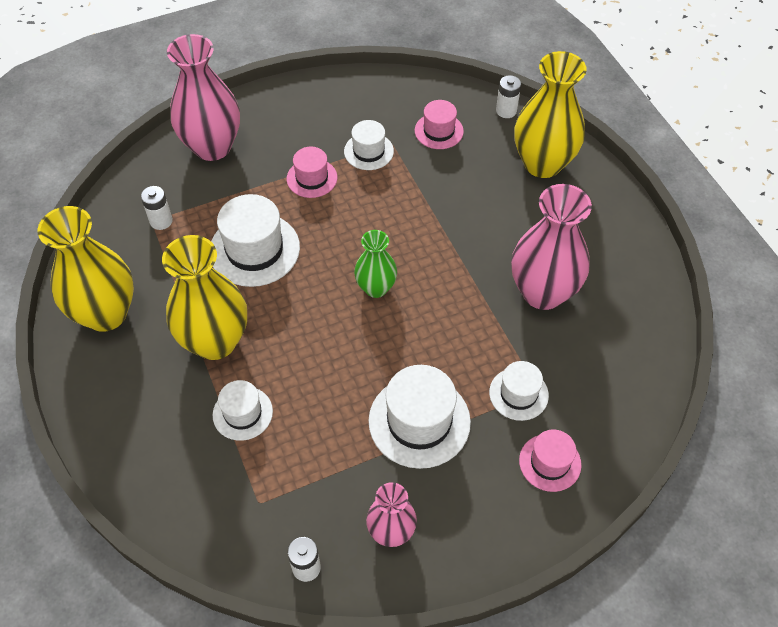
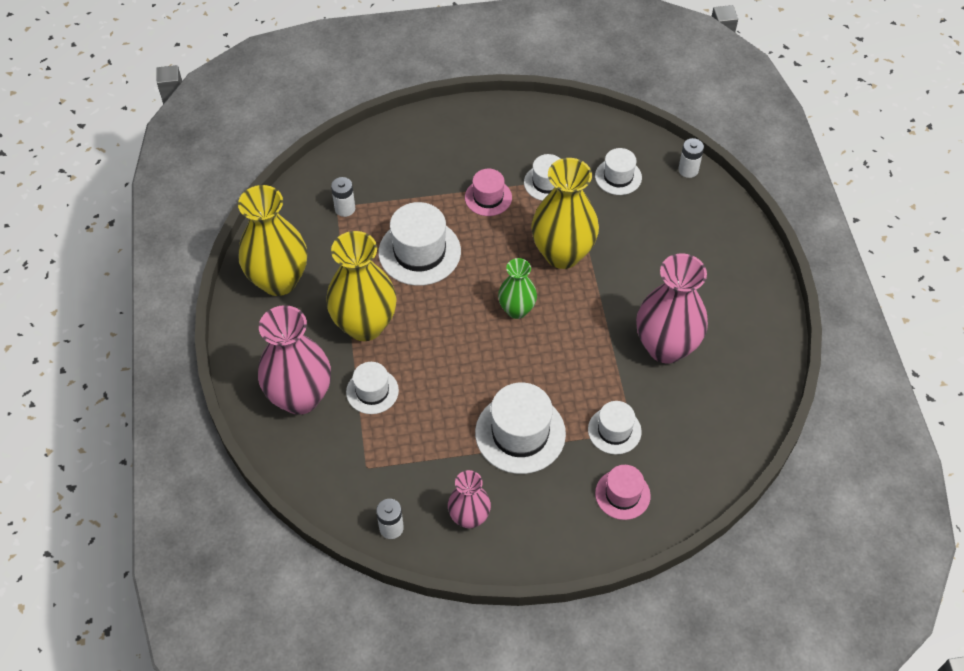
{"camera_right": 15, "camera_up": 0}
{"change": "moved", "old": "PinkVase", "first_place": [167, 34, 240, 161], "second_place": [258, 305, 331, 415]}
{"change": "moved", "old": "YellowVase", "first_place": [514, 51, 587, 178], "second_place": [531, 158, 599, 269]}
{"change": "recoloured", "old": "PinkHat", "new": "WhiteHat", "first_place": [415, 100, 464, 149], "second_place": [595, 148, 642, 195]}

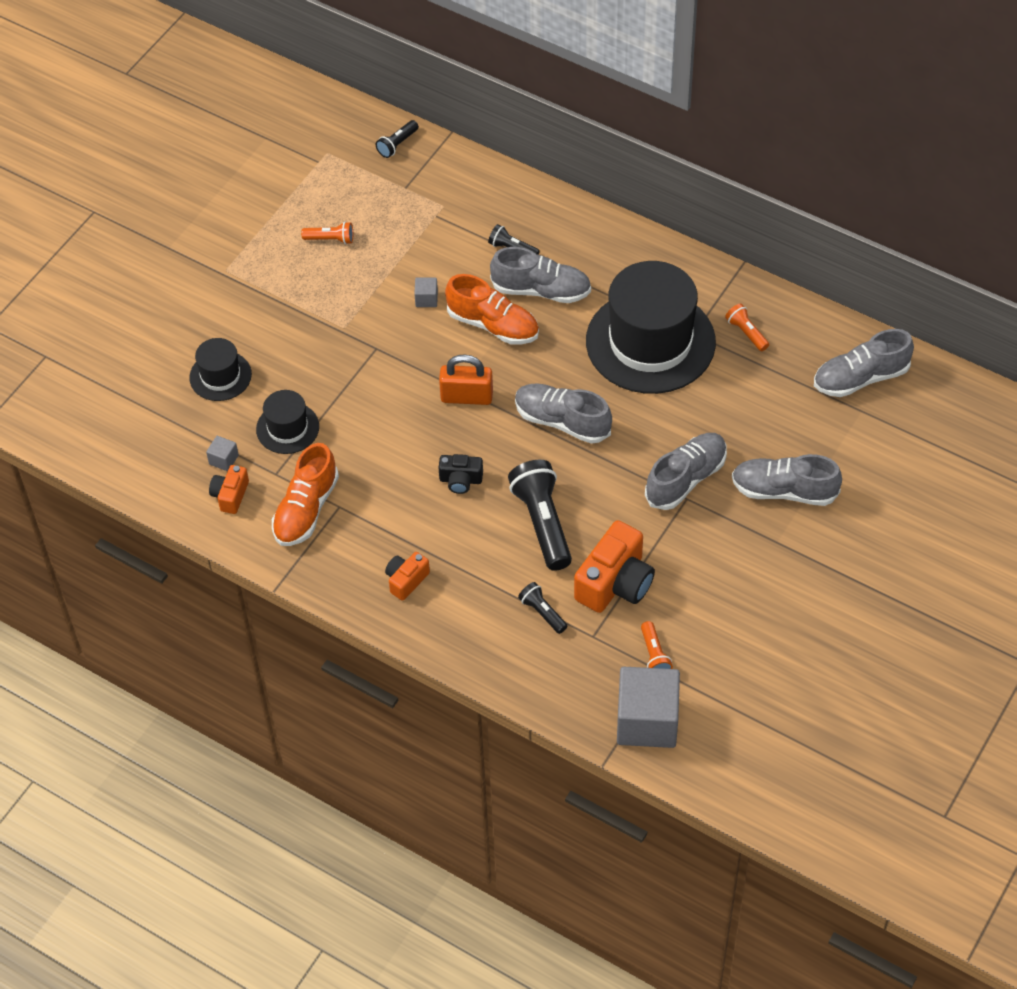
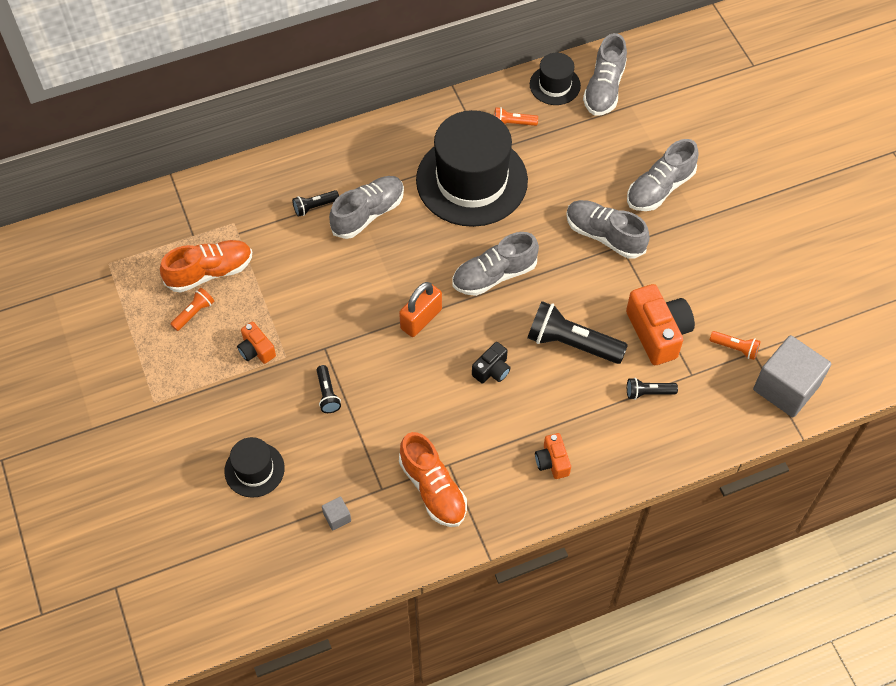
{"camera_right": -55, "camera_up": 5}
{"change": "moved", "old": "BlackFlashlight", "first_place": [375, 120, 419, 158], "second_place": [317, 365, 341, 413]}
{"change": "moved", "old": "OrangeShoe", "first_place": [445, 274, 539, 345], "second_place": [160, 240, 252, 293]}
{"change": "removed", "old": "GreyCube", "first_place": [414, 278, 438, 307]}
{"change": "moved", "old": "BlackHat", "first_place": [256, 390, 319, 454], "second_place": [530, 53, 581, 105]}
{"change": "turned", "old": "GreyShoe", "first_place": [645, 433, 727, 510], "second_place": [566, 200, 650, 259], "degrees": -45}
{"change": "moved", "old": "OrangeCamera", "first_place": [209, 465, 249, 514], "second_place": [237, 322, 276, 364]}

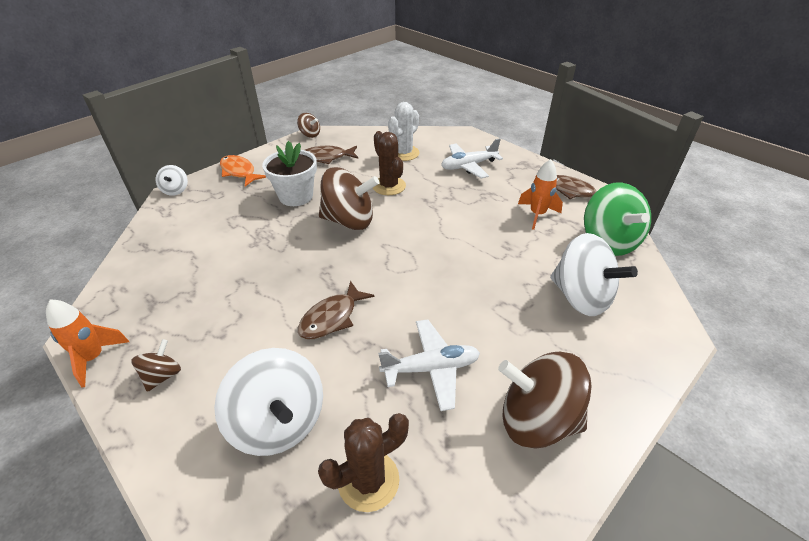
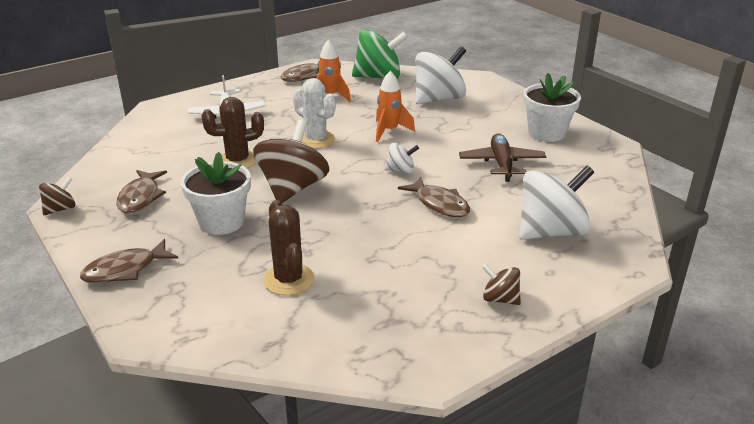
{"camera_right": -80, "camera_up": -10}
{"change": "moved", "old": "WhiteCactus", "first_place": [388, 102, 420, 161], "second_place": [293, 78, 336, 149]}
{"change": "recoloured", "old": "OrangeFish", "new": "BrownFish", "first_place": [220, 155, 267, 186], "second_place": [80, 239, 178, 283]}
{"change": "moved", "old": "WhiteSpinningTop", "first_place": [156, 165, 188, 196], "second_place": [385, 143, 419, 174]}
{"change": "moved", "old": "OrangeRocket", "first_place": [46, 299, 129, 387], "second_place": [376, 71, 415, 142]}
{"change": "recoloured", "old": "WhitePlane", "new": "BrownPlane", "first_place": [378, 319, 480, 411], "second_place": [459, 133, 546, 182]}
{"change": "replaced", "old": "BrownSpinningTop", "new": "WhiteFlowerPot", "first_place": [498, 352, 592, 449], "second_place": [523, 73, 581, 142]}
{"change": "moved", "old": "BrownCactus", "first_place": [318, 413, 409, 512], "second_place": [263, 200, 315, 296]}

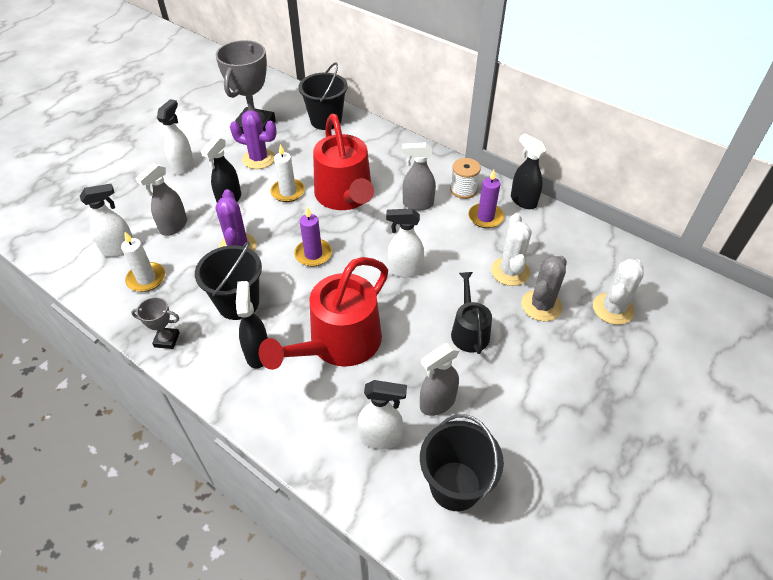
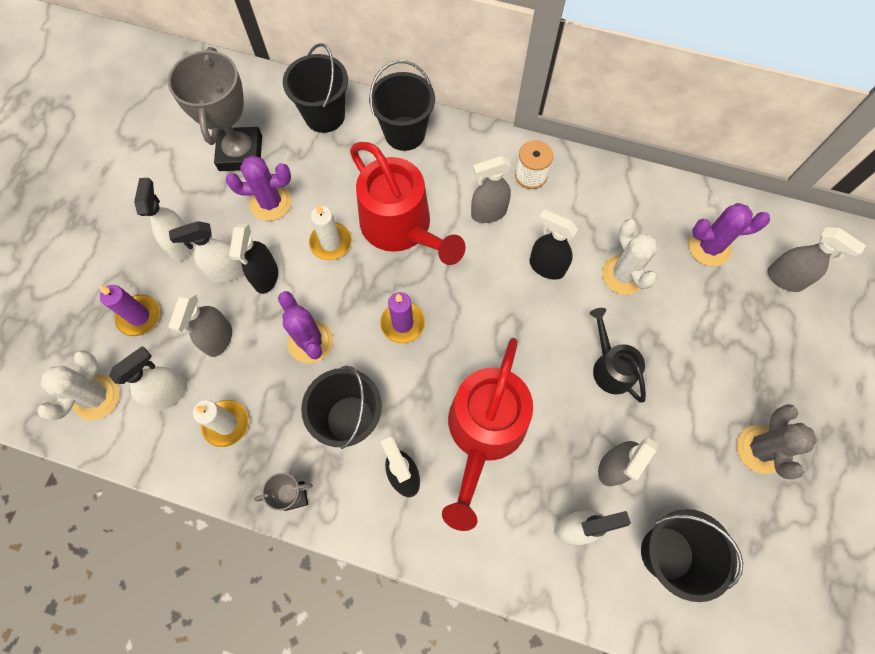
{"camera_right": -20, "camera_up": 20}
{"change": "moved", "old": "BlackSprayBottle", "first_place": [511, 134, 547, 209], "second_place": [530, 209, 578, 280]}
{"change": "moved", "old": "PurpleCandle", "first_place": [468, 170, 504, 228], "second_place": [99, 285, 160, 336]}
{"change": "moved", "old": "WhiteSprayBottle", "first_place": [386, 208, 424, 278], "second_place": [169, 221, 243, 283]}
{"change": "moved", "old": "GreyCactus", "first_place": [521, 256, 567, 321], "second_place": [737, 404, 817, 479]}
{"change": "moved", "old": "WhiteCactus", "first_place": [593, 259, 644, 325], "second_place": [38, 350, 120, 420]}
{"change": "added", "new": "BlackBucket", "second_place": [369, 60, 435, 151]}
{"change": "added", "new": "PurpleCactus", "second_place": [689, 203, 770, 266]}
{"change": "added", "new": "GreySprayBottle", "second_place": [768, 228, 866, 292]}

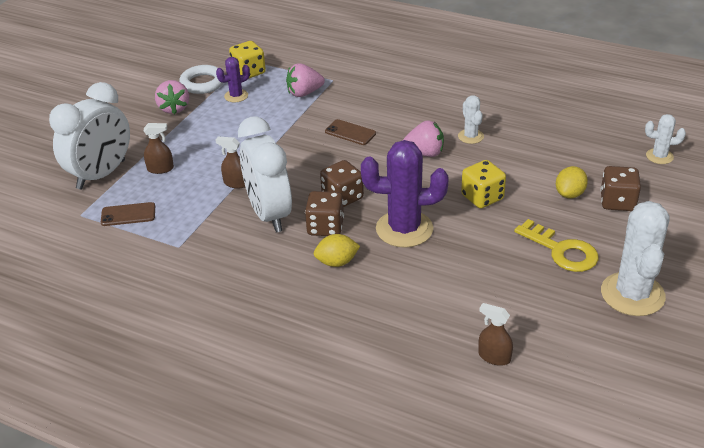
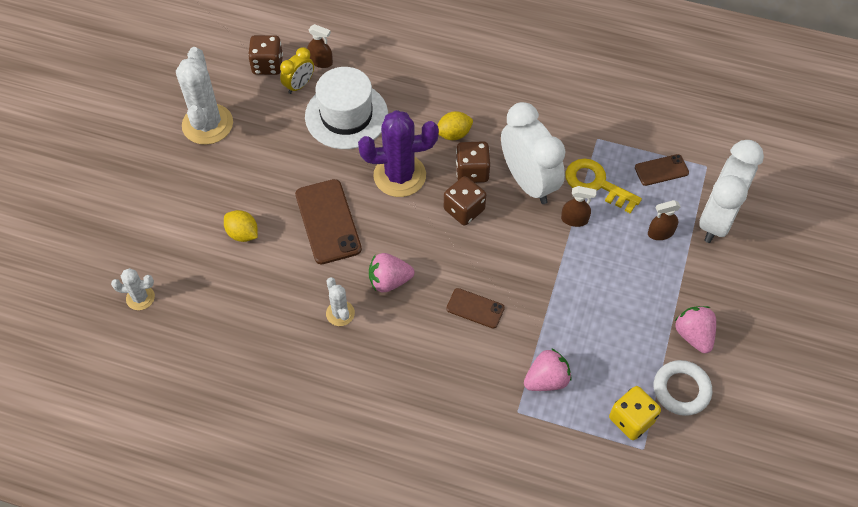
{"camera_right": 170, "camera_up": 20}
{"change": "removed", "old": "PurpleCactus", "first_place": [216, 57, 250, 102]}
{"change": "replaced", "old": "YellowDice", "new": "BrownPhone", "first_place": [461, 160, 506, 208], "second_place": [295, 179, 362, 264]}
{"change": "turned", "old": "YellowLemon", "first_place": [556, 166, 588, 199], "second_place": [224, 210, 258, 242], "degrees": -75}
{"change": "moved", "old": "BrownDice", "first_place": [600, 166, 641, 211], "second_place": [248, 35, 283, 75]}
{"change": "moved", "old": "YellowKey", "first_place": [514, 219, 599, 272], "second_place": [565, 159, 642, 214]}
{"change": "added", "new": "YellowClock", "second_place": [280, 47, 314, 94]}
{"change": "added", "new": "WhiteHat", "second_place": [305, 67, 388, 149]}

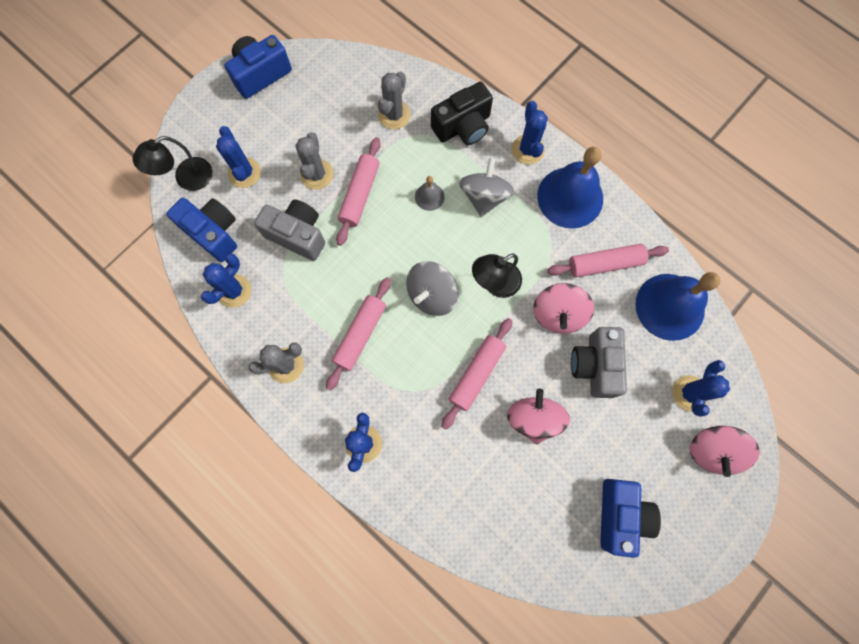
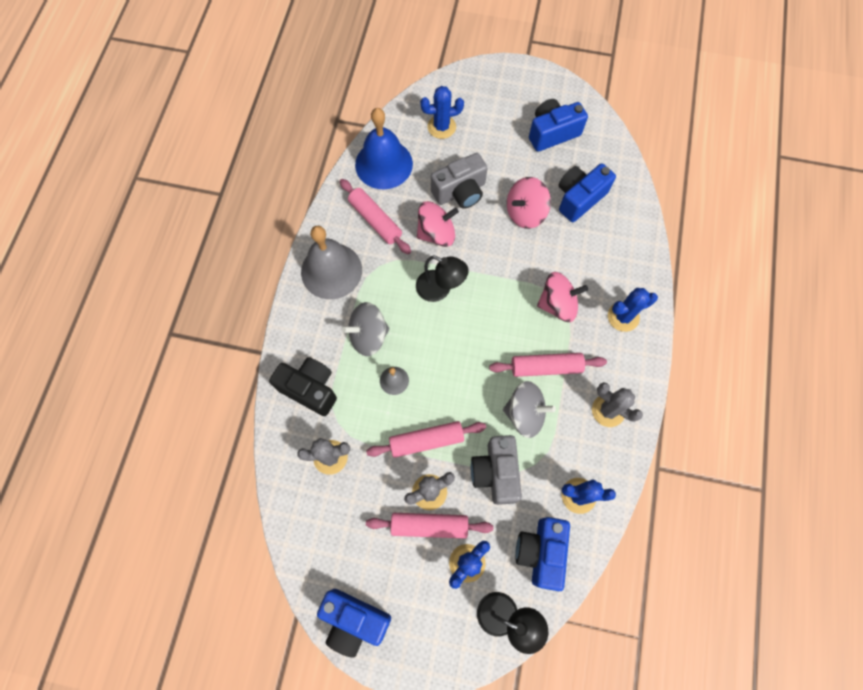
{"camera_right": -120, "camera_up": -5}
{"change": "removed", "old": "BlueCactus", "first_place": [512, 101, 548, 164]}
{"change": "recoloured", "old": "BlueBell", "new": "GreyBell", "first_place": [537, 147, 603, 228], "second_place": [301, 225, 362, 299]}
{"change": "moved", "old": "GreySpinningTop", "first_place": [406, 261, 458, 316], "second_place": [503, 381, 556, 438]}
{"change": "moved", "old": "PinkRollingPin", "first_place": [442, 318, 512, 430], "second_place": [366, 513, 493, 539]}
{"change": "moved", "old": "PinkSpinningTop", "first_place": [690, 426, 760, 477], "second_place": [537, 272, 588, 322]}
{"change": "added", "new": "BlueCamera", "second_place": [558, 163, 616, 222]}

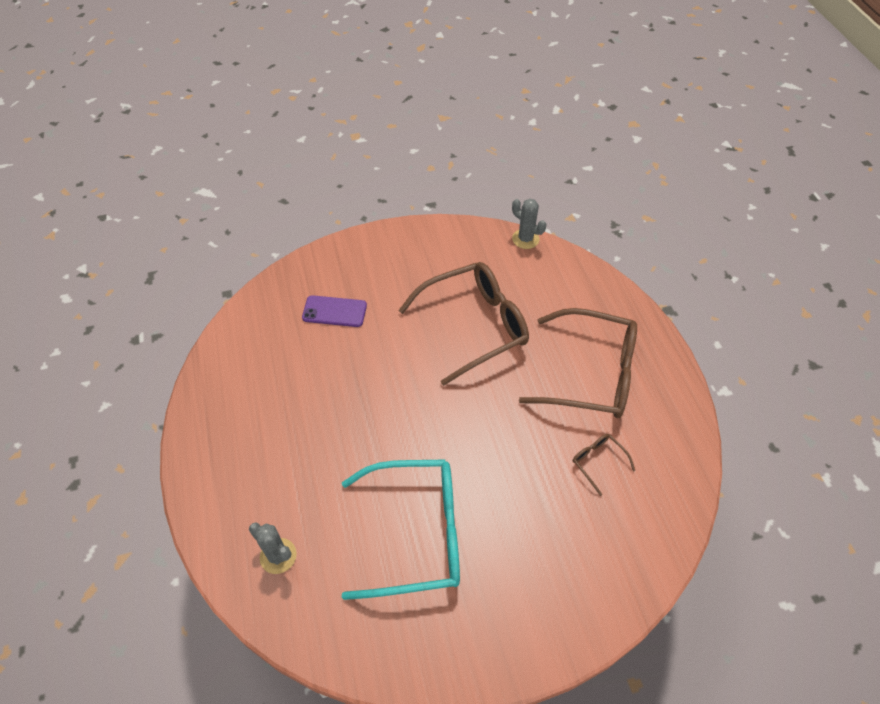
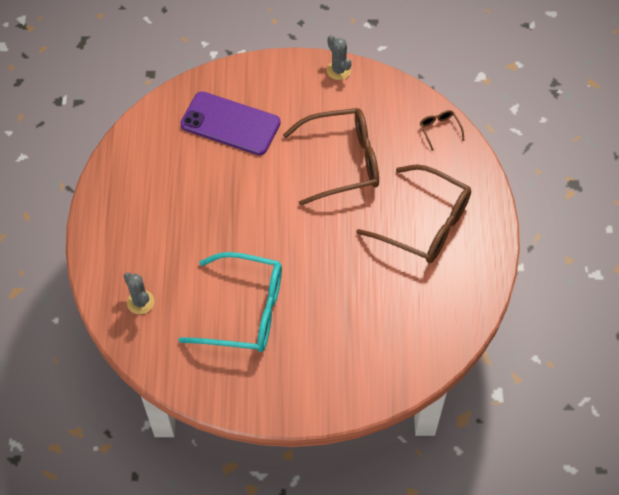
{"camera_right": 15, "camera_up": 5}
{"change": "moved", "old": "GreyCactus", "first_place": [512, 199, 546, 249], "second_place": [327, 35, 352, 80]}
{"change": "resized", "old": "PurplePhone", "first_place": [302, 295, 367, 327], "second_place": [180, 91, 280, 155], "factor": 1.78}
{"change": "moved", "old": "BrownGlasses", "first_place": [573, 434, 635, 496], "second_place": [420, 110, 465, 151]}

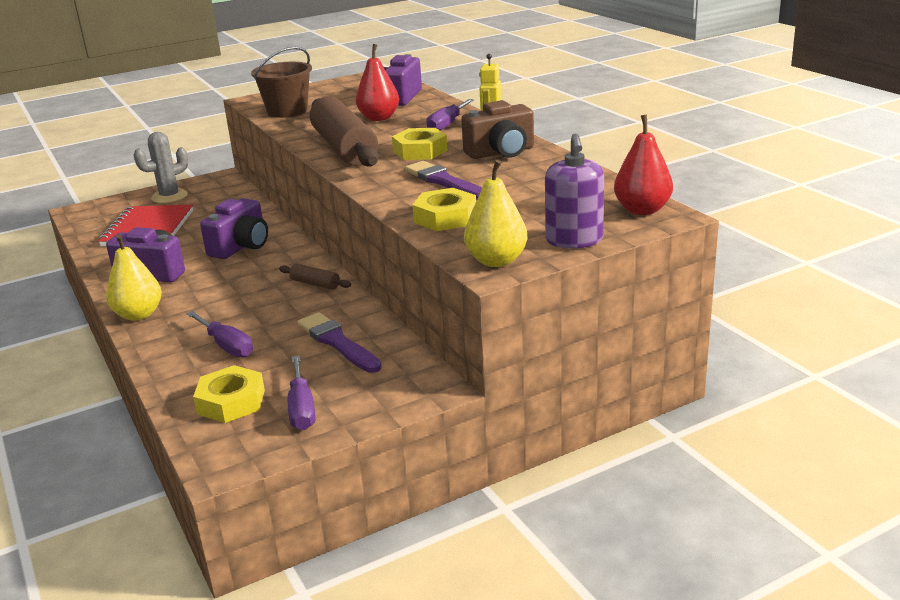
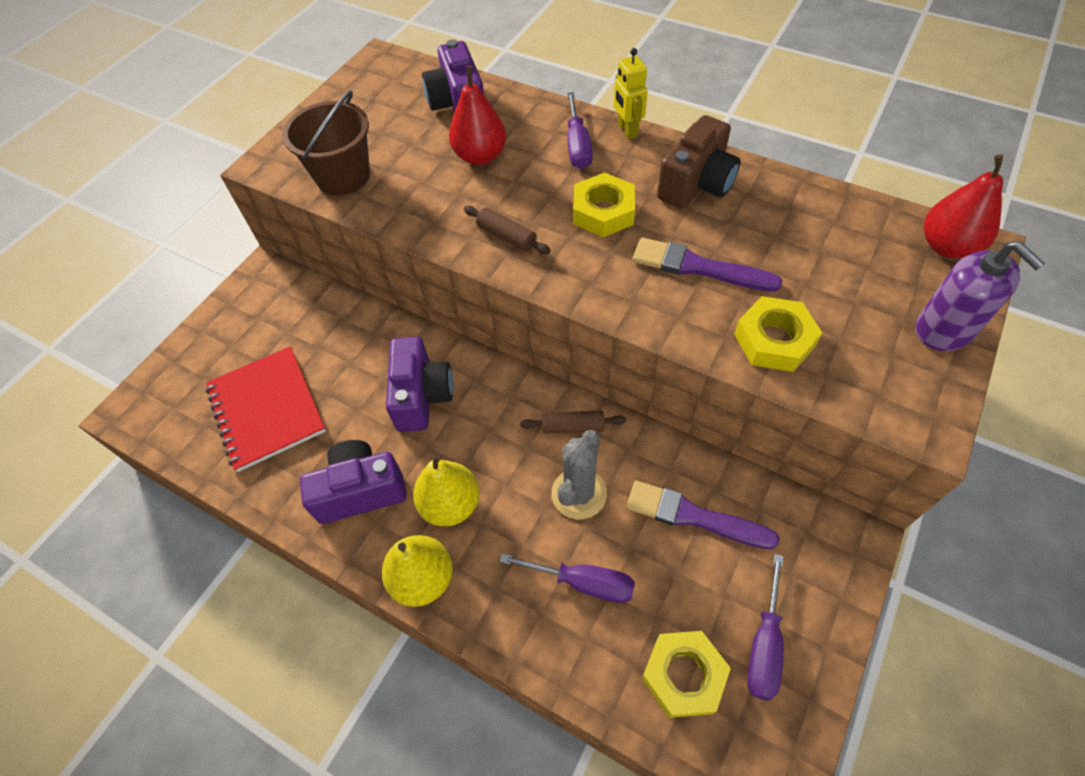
{"camera_right": -30, "camera_up": 30}
{"change": "resized", "old": "BrownRollingPin", "first_place": [310, 96, 379, 166], "second_place": [464, 206, 551, 254], "factor": 0.41}
{"change": "moved", "old": "GreyCactus", "first_place": [134, 132, 188, 203], "second_place": [551, 430, 607, 520]}
{"change": "moved", "old": "YellowPear", "first_place": [464, 160, 527, 267], "second_place": [413, 453, 480, 526]}
{"change": "turned", "old": "PurpleScrewdriver", "first_place": [288, 356, 315, 430], "second_place": [747, 554, 784, 701], "degrees": 60}

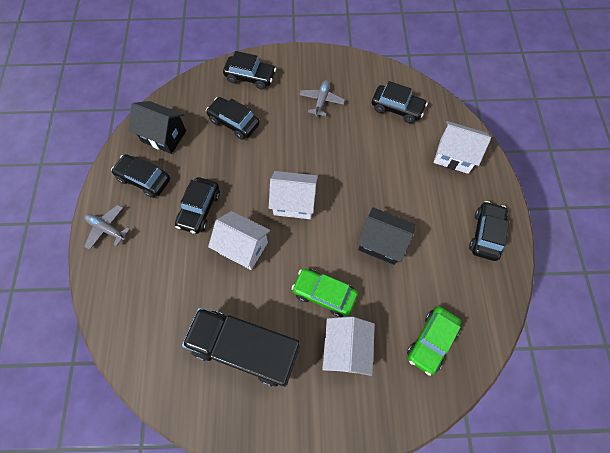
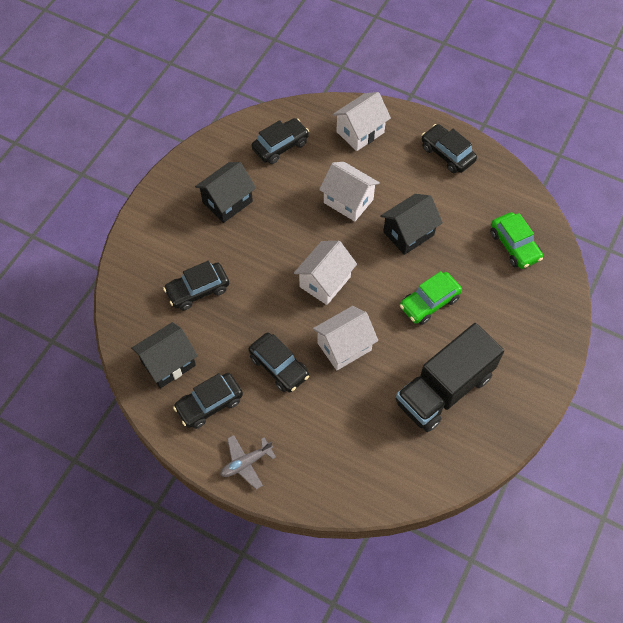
{"camera_right": -60, "camera_up": -5}
{"change": "removed", "old": "BlackCar", "first_place": [223, 51, 276, 90]}
{"change": "replaced", "old": "GreyPlane", "new": "BlackHouse", "first_place": [299, 81, 345, 117], "second_place": [195, 162, 256, 223]}
{"change": "moved", "old": "WhiteHouse", "first_place": [322, 317, 375, 376], "second_place": [319, 162, 380, 222]}

